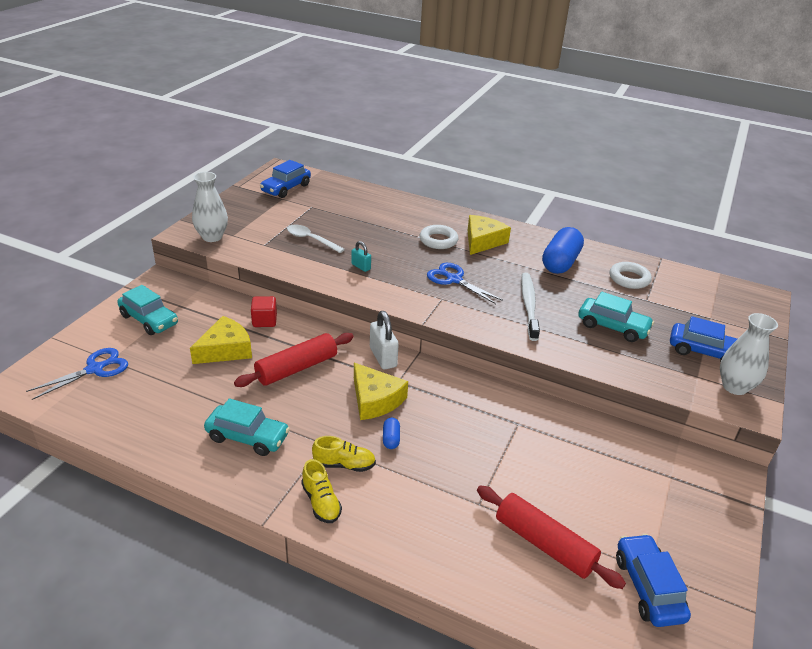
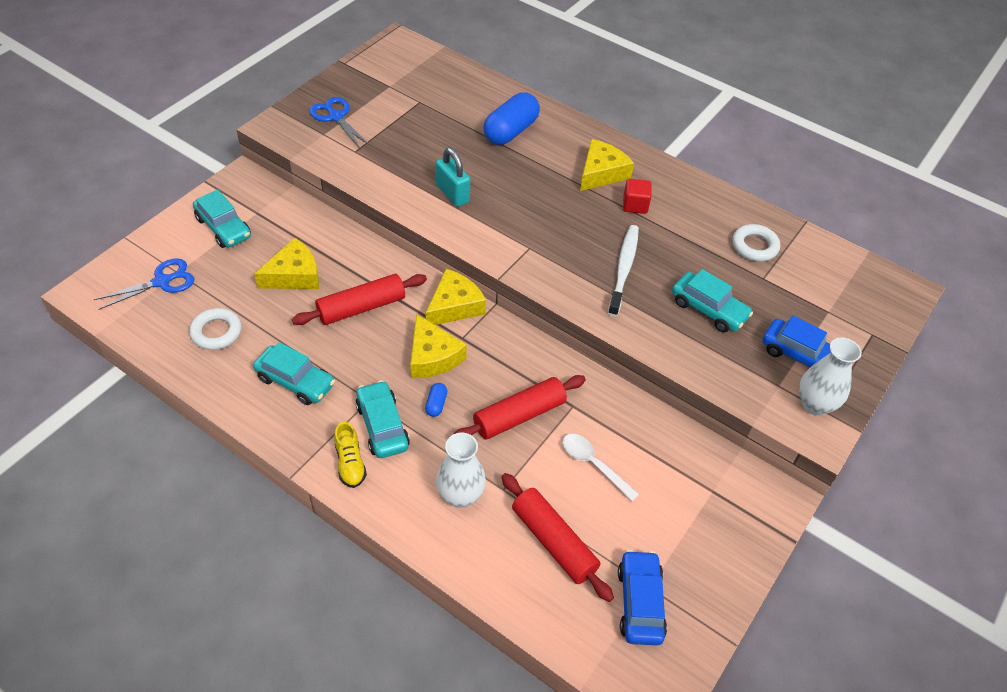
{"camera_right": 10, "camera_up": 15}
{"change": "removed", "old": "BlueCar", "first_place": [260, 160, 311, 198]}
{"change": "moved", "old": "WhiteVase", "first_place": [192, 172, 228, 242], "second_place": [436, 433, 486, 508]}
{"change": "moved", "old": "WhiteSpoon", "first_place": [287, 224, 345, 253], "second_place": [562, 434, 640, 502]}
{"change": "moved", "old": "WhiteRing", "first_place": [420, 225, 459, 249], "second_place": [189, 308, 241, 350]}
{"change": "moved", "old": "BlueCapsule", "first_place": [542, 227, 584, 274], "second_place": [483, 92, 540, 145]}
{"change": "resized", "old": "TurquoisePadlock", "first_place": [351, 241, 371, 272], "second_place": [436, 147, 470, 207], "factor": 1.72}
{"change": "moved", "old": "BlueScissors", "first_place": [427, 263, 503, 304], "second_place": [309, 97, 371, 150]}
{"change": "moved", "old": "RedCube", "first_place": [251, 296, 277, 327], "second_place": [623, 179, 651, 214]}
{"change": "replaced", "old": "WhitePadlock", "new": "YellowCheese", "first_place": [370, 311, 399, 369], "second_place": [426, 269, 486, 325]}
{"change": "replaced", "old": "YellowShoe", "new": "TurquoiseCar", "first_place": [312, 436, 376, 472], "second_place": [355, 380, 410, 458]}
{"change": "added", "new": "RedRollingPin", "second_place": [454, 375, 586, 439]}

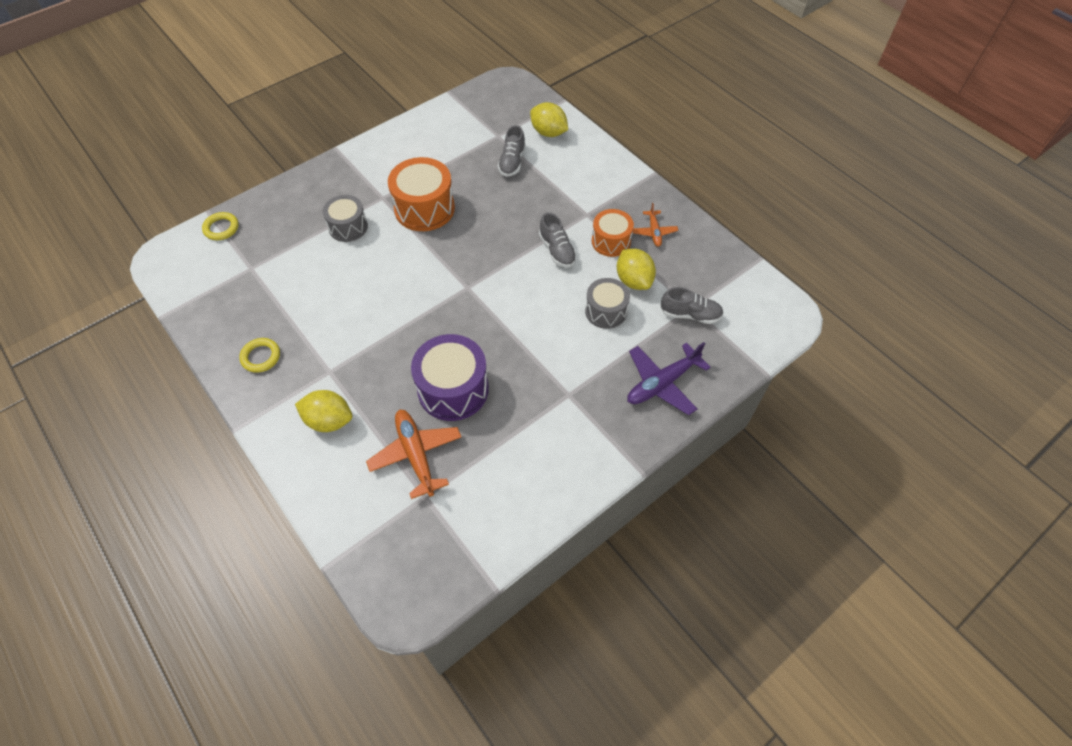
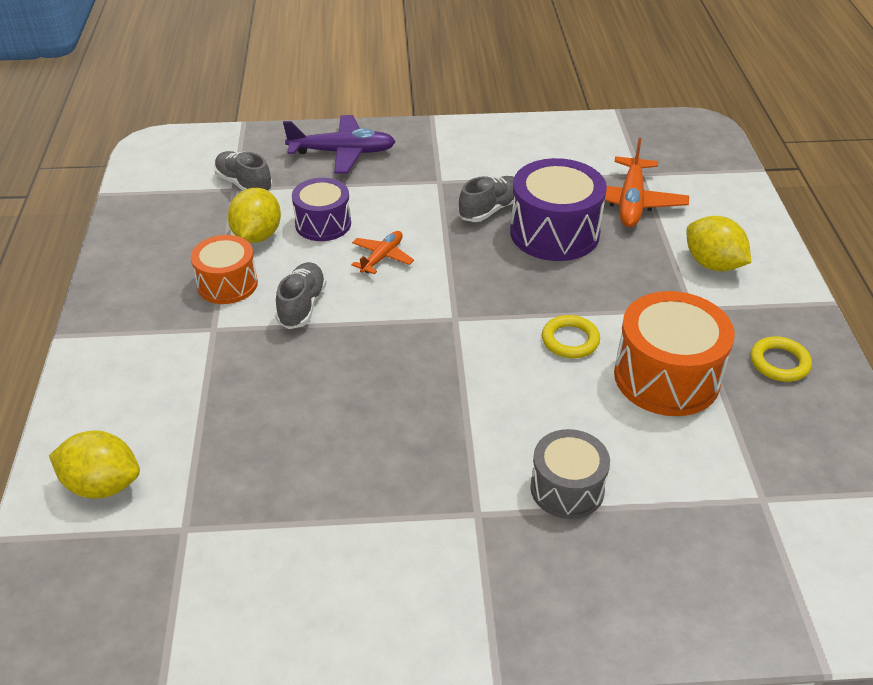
{"camera_right": -145, "camera_up": -15}
{"change": "turned", "old": "YellowLemon", "first_place": [530, 102, 568, 137], "second_place": [49, 430, 140, 499], "degrees": -60}
{"change": "moved", "old": "GreyShoe", "first_place": [498, 125, 526, 177], "second_place": [458, 176, 514, 222]}
{"change": "moved", "old": "OrangeDrum", "first_place": [388, 157, 455, 231], "second_place": [614, 291, 735, 416]}
{"change": "moved", "old": "OrangePlane", "first_place": [633, 203, 678, 247], "second_place": [351, 231, 414, 274]}
{"change": "moved", "old": "YellowRing", "first_place": [202, 212, 239, 240], "second_place": [542, 315, 600, 358]}
{"change": "recoloured", "old": "GreyDrum", "new": "PurpleDrum", "first_place": [585, 278, 630, 329], "second_place": [292, 178, 351, 241]}

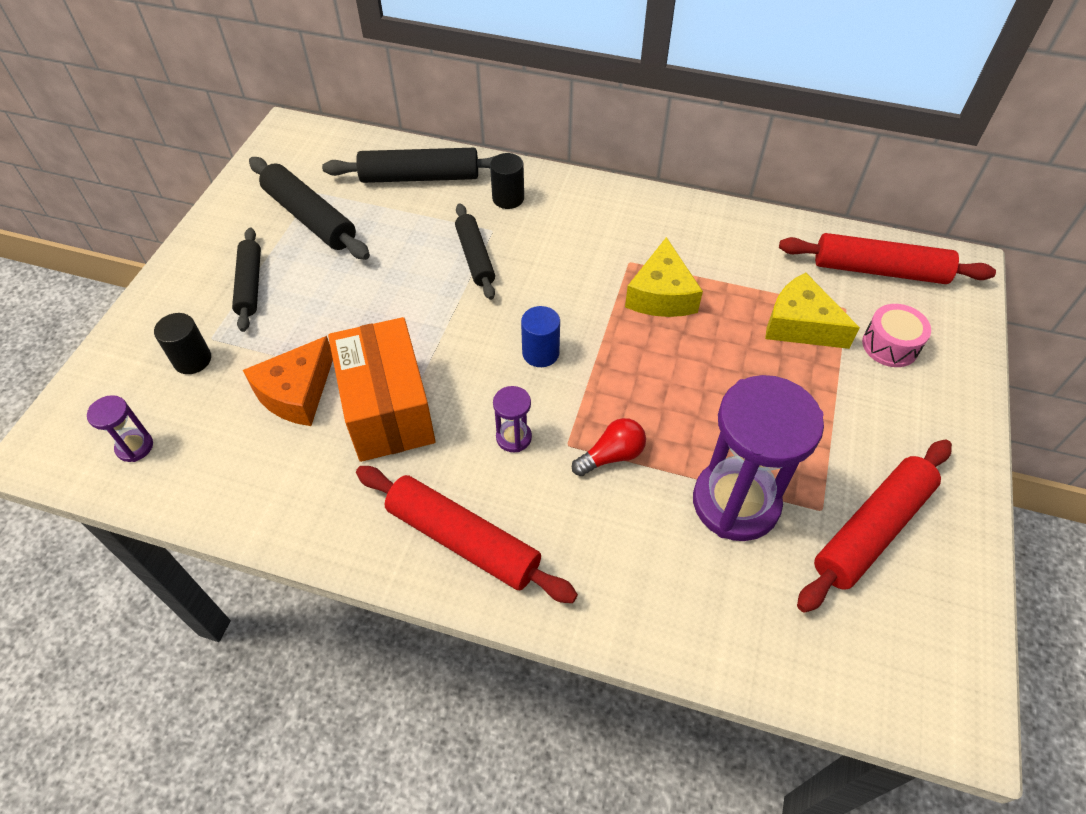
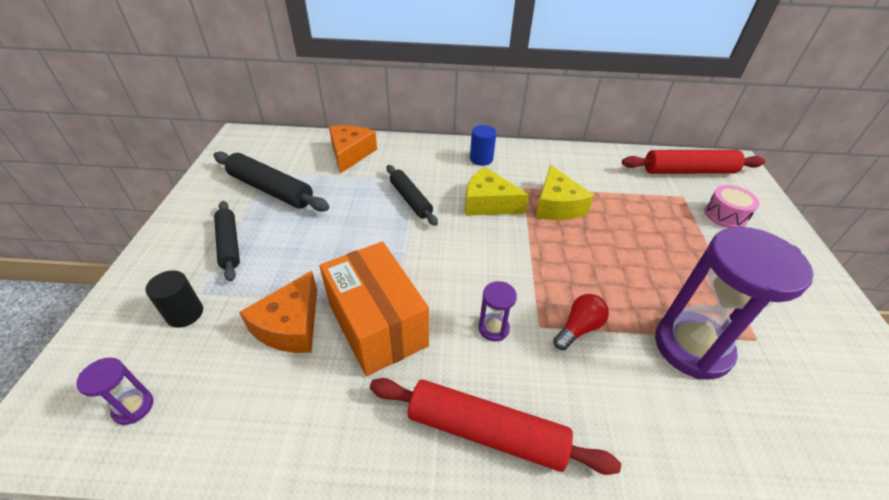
{"camera_right": -15, "camera_up": -10}
{"change": "replaced", "old": "BlackRollingPin", "new": "OrangeCheese", "first_place": [322, 148, 495, 183], "second_place": [329, 125, 377, 174]}
{"change": "removed", "old": "BlackCylinder", "first_place": [490, 153, 524, 209]}
{"change": "moved", "old": "YellowCheese", "first_place": [765, 273, 860, 349], "second_place": [465, 167, 529, 216]}
{"change": "moved", "old": "BlueCylinder", "first_place": [521, 306, 560, 367], "second_place": [470, 125, 496, 166]}
{"change": "removed", "old": "RedRollingPin", "first_place": [797, 439, 952, 613]}

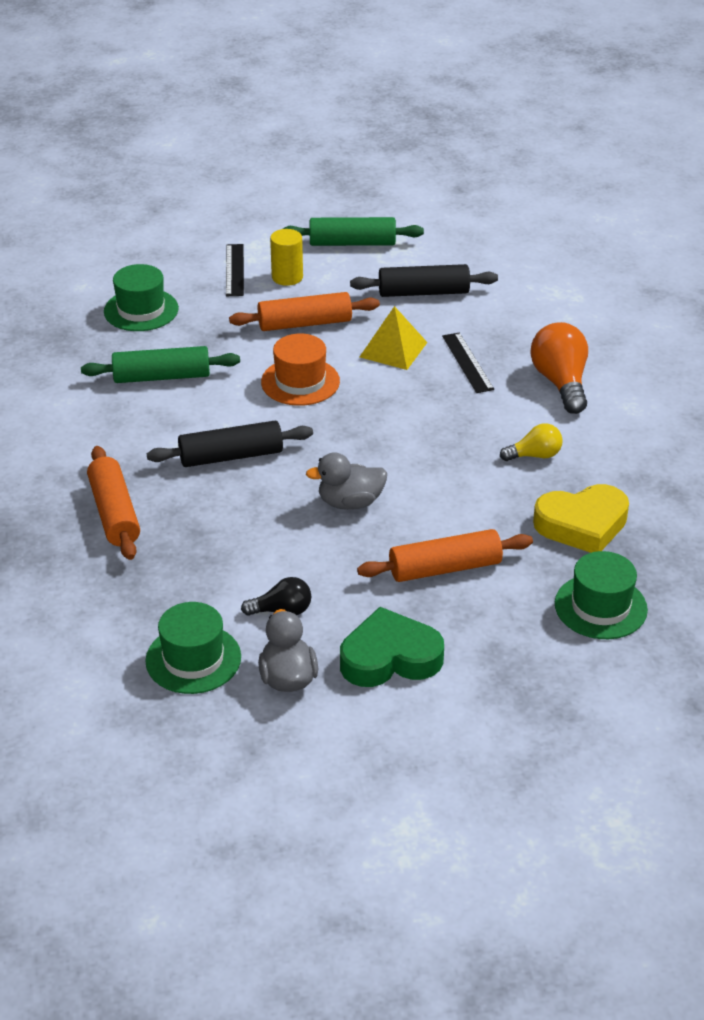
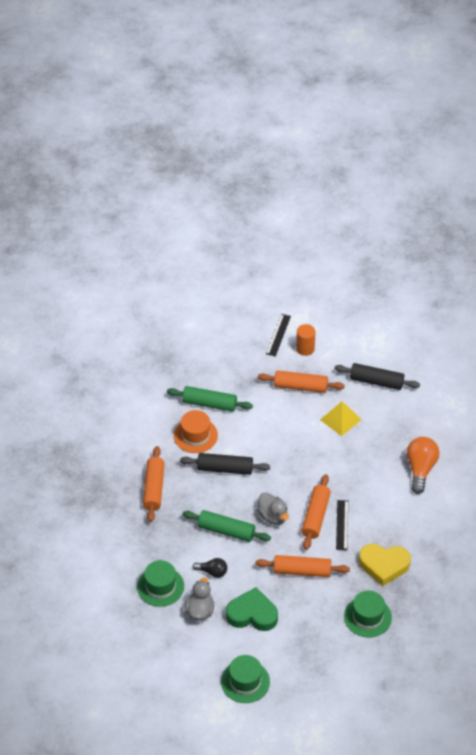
{"camera_right": 20, "camera_up": 10}
{"change": "moved", "old": "GreenRollingPin", "first_place": [283, 217, 424, 246], "second_place": [182, 510, 271, 542]}
{"change": "recoloured", "old": "YellowCylinder", "new": "OrangeCylinder", "first_place": [270, 229, 303, 286], "second_place": [296, 324, 315, 356]}
{"change": "moved", "old": "GreenHat", "first_place": [104, 264, 179, 331], "second_place": [221, 655, 270, 703]}
{"change": "moved", "old": "BlackRuler", "first_place": [442, 332, 494, 393], "second_place": [336, 500, 348, 550]}
{"change": "moved", "old": "OrangeHat", "first_place": [261, 333, 340, 406], "second_place": [174, 410, 218, 453]}
{"change": "removed", "old": "YellowLightBulb", "first_place": [500, 423, 563, 461]}
{"change": "turned", "old": "GreyDuck", "first_place": [306, 452, 387, 510], "second_place": [257, 492, 289, 525], "degrees": -135}
{"change": "added", "new": "OrangeRollingPin", "second_place": [302, 474, 331, 550]}

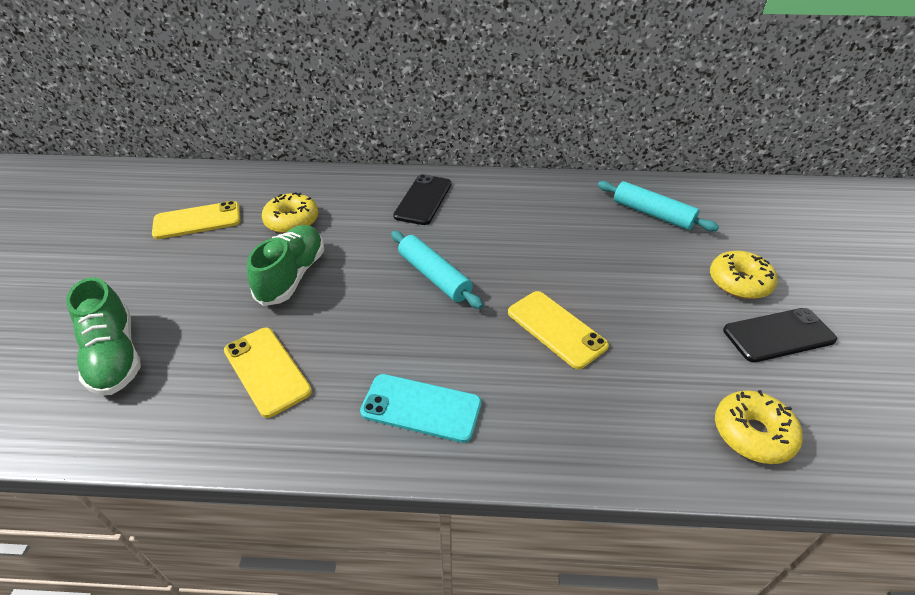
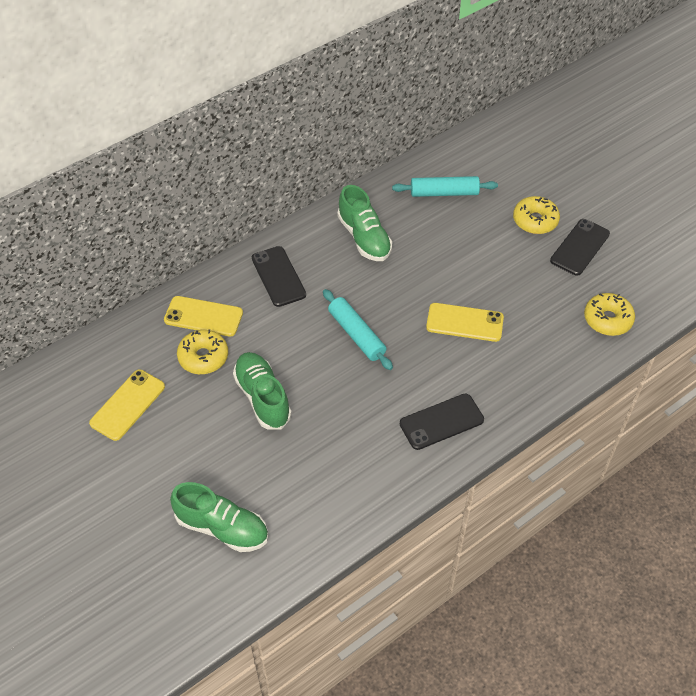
{"camera_right": -40, "camera_up": 10}
{"change": "turned", "old": "TurquoiseRollingPin", "first_place": [391, 231, 483, 309], "second_place": [323, 289, 393, 370], "degrees": 45}
{"change": "moved", "old": "YellowPhone", "first_place": [224, 328, 312, 418], "second_place": [164, 296, 243, 337]}
{"change": "recoloured", "old": "TurquoisePhone", "new": "BlackPhone", "first_place": [360, 374, 481, 443], "second_place": [400, 394, 484, 450]}
{"change": "added", "new": "GreenShoe", "second_place": [337, 185, 392, 261]}

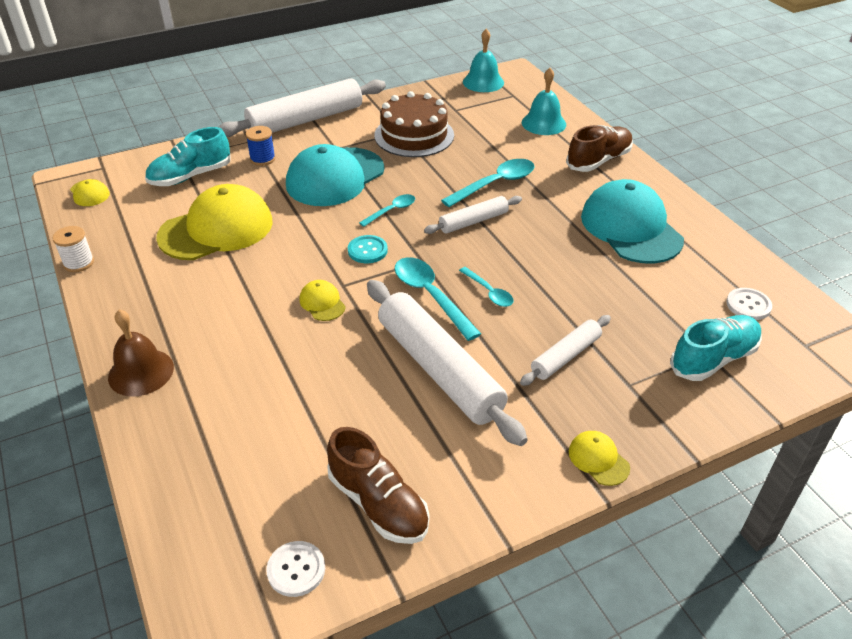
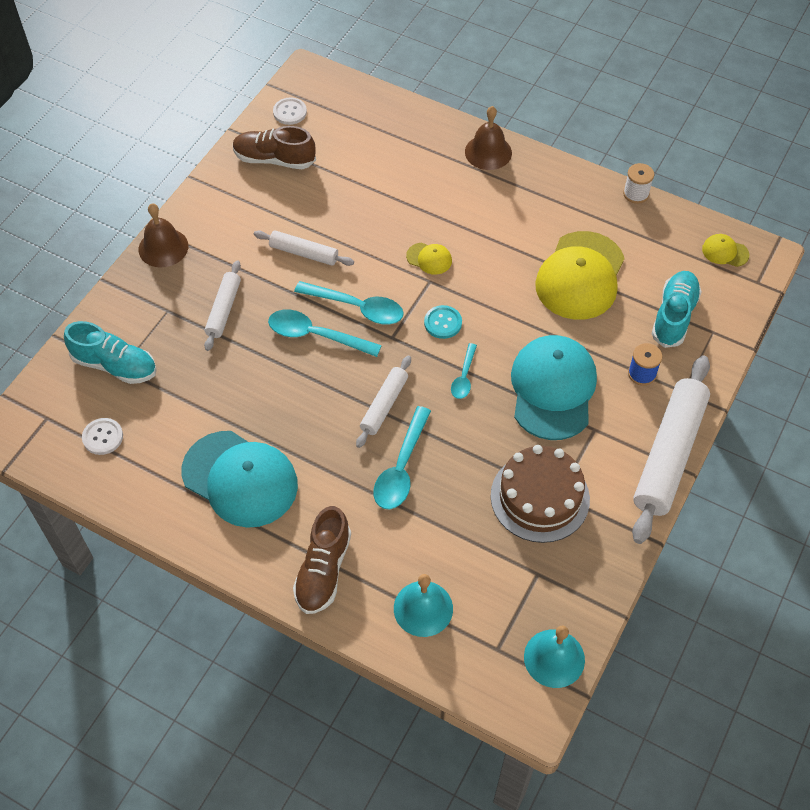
{"camera_right": 145, "camera_up": 15}
{"change": "resized", "old": "TurquoiseSpoon", "first_place": [459, 267, 514, 307], "second_place": [268, 309, 382, 357], "factor": 1.72}
{"change": "resized", "old": "WhiteRollingPin", "first_place": [367, 280, 528, 446], "second_place": [254, 230, 354, 266], "factor": 0.53}
{"change": "turned", "old": "TurquoiseShoe", "first_place": [670, 315, 762, 381], "second_place": [64, 321, 157, 384], "degrees": -90}
{"change": "replaced", "old": "YellowCap", "new": "BrownBell", "first_place": [569, 431, 630, 486], "second_place": [139, 203, 188, 268]}

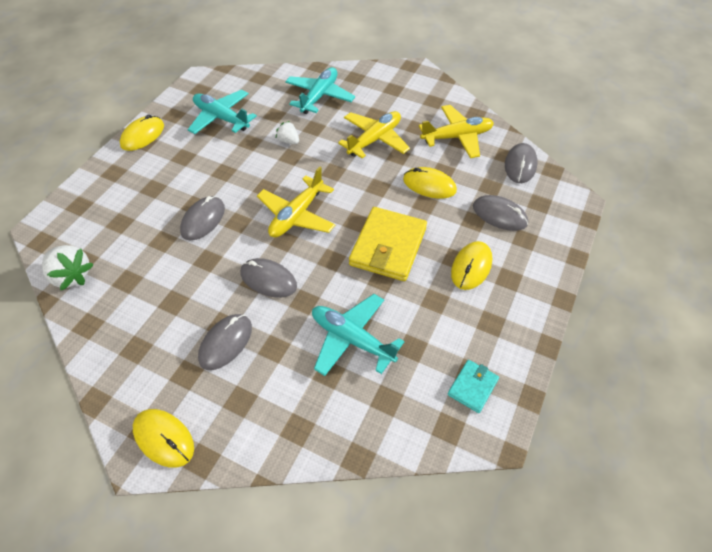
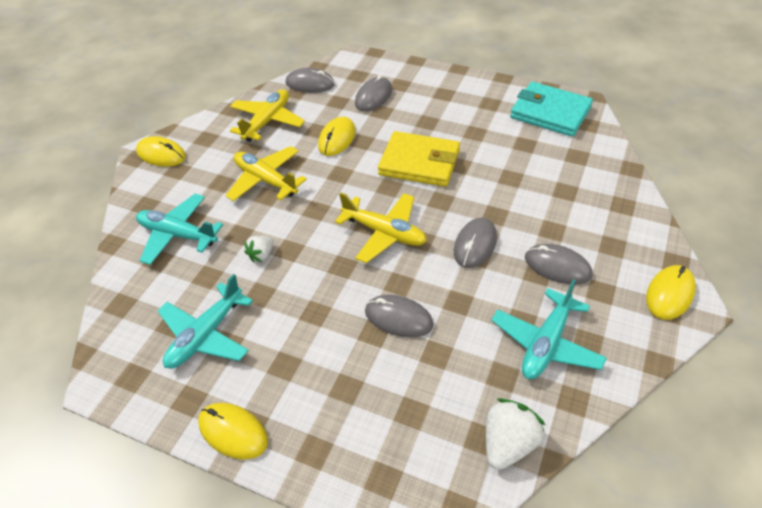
{"camera_right": -90, "camera_up": -5}
{"change": "turned", "old": "YellowPlane", "first_place": [419, 105, 494, 158], "second_place": [230, 89, 305, 142], "degrees": 45}
{"change": "moved", "old": "YellowMouse", "first_place": [451, 241, 492, 290], "second_place": [136, 136, 186, 167]}
{"change": "moved", "old": "TurquoisePlane", "first_place": [312, 294, 405, 376], "second_place": [491, 279, 607, 379]}
{"change": "resized", "old": "TurquoiseWallet", "first_place": [448, 360, 499, 413], "second_place": [510, 82, 593, 137], "factor": 1.96}

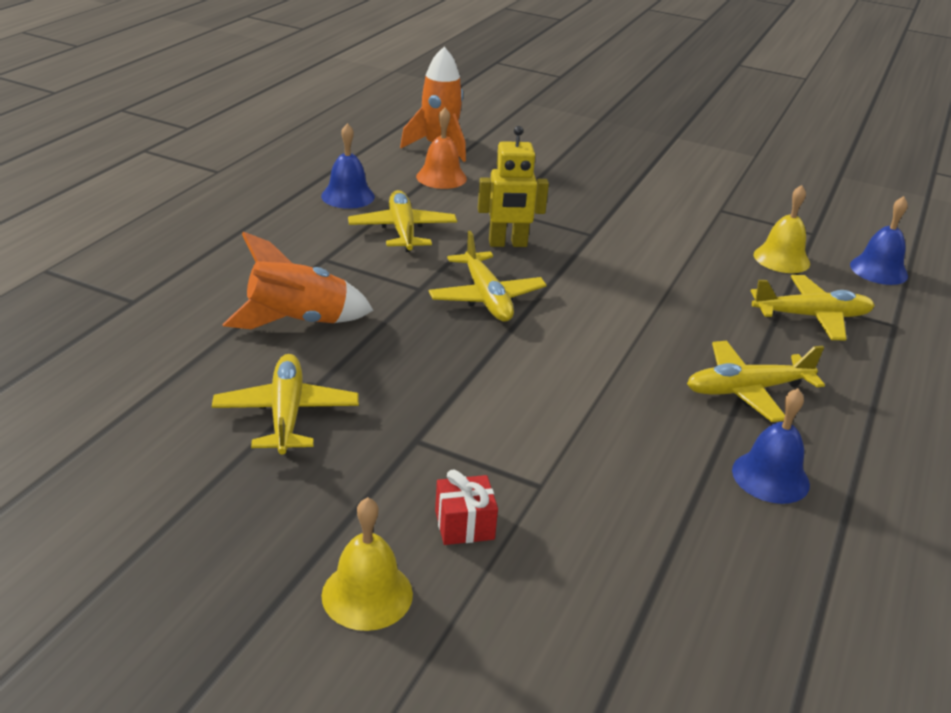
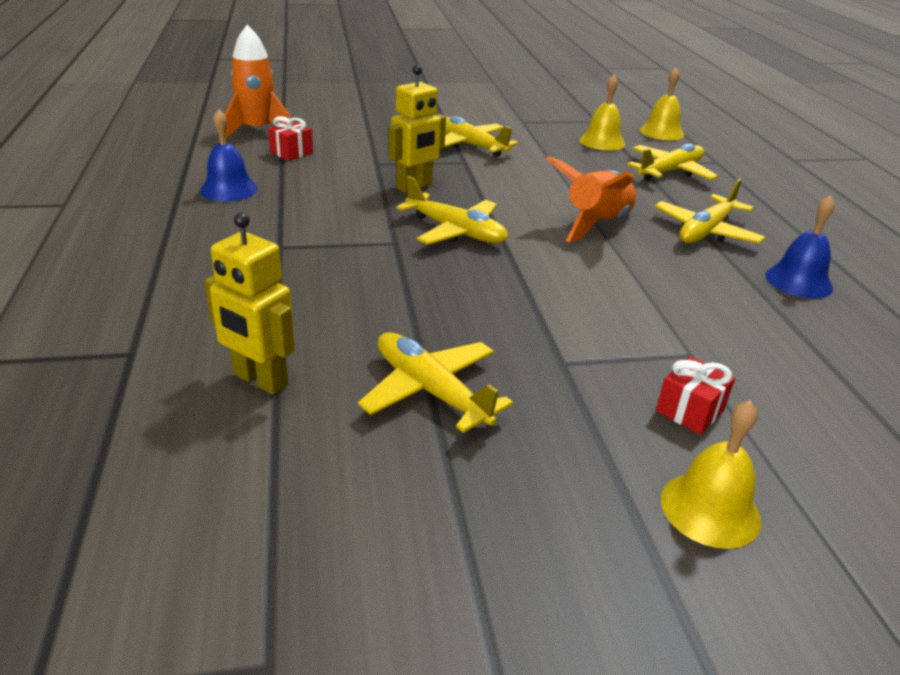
{"camera_right": -35, "camera_up": 0}
{"change": "replaced", "old": "OrangeBell", "new": "RedGift", "first_place": [416, 108, 467, 189], "second_place": [268, 116, 313, 161]}
{"change": "moved", "old": "YellowPlane", "first_place": [348, 190, 457, 252], "second_place": [445, 116, 519, 157]}
{"change": "recoloured", "old": "BlueBell", "new": "YellowBell", "first_place": [850, 196, 908, 285], "second_place": [640, 68, 684, 140]}
{"change": "moved", "old": "OrangeRocket", "first_place": [222, 232, 374, 329], "second_place": [546, 156, 637, 242]}
{"change": "added", "new": "YellowRobot", "second_place": [204, 213, 295, 395]}

